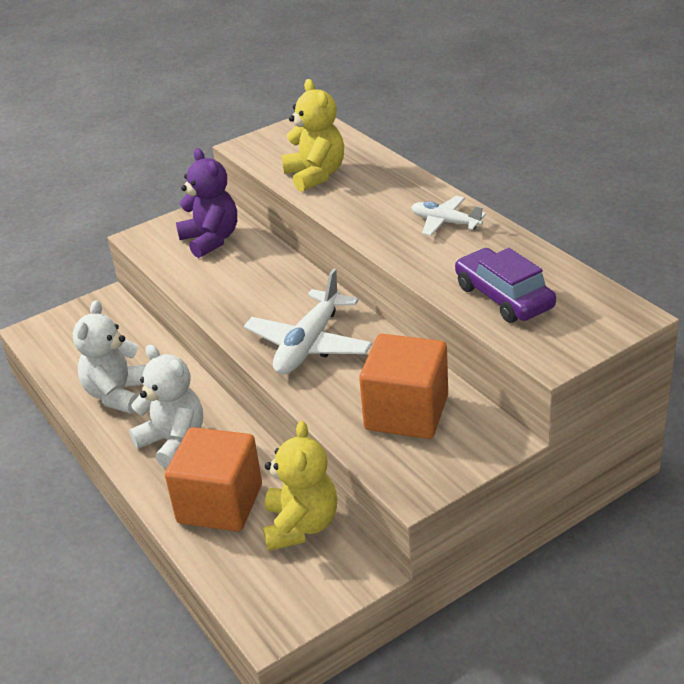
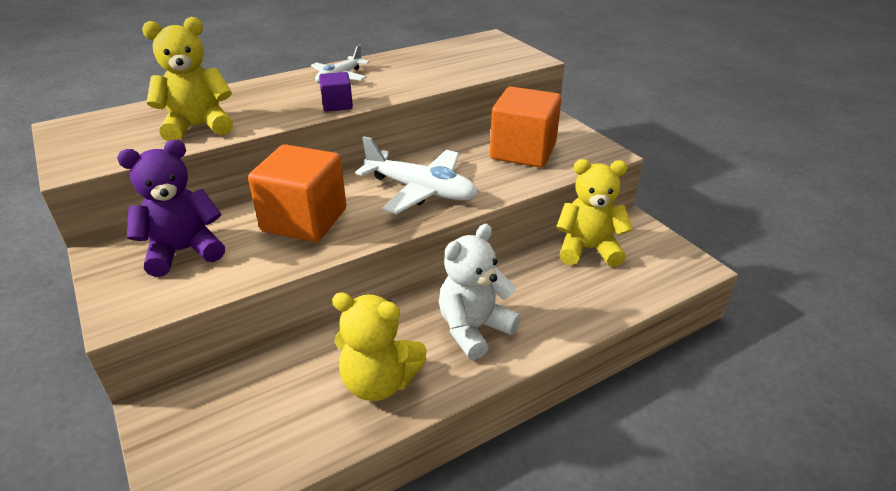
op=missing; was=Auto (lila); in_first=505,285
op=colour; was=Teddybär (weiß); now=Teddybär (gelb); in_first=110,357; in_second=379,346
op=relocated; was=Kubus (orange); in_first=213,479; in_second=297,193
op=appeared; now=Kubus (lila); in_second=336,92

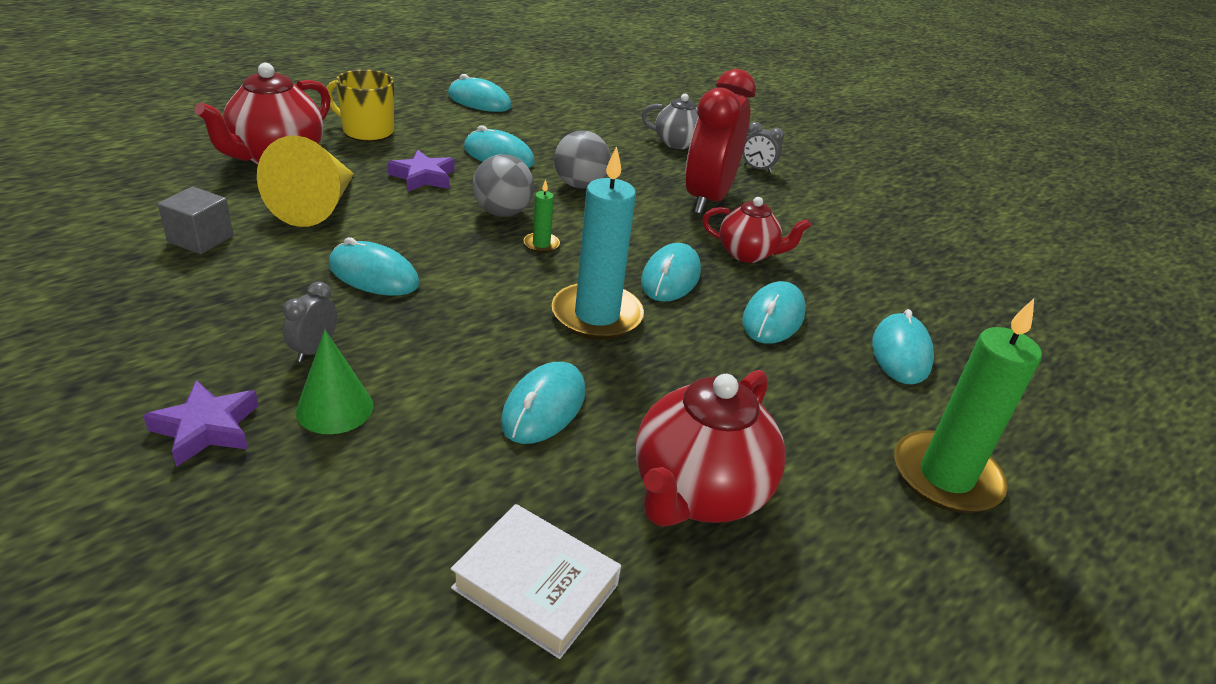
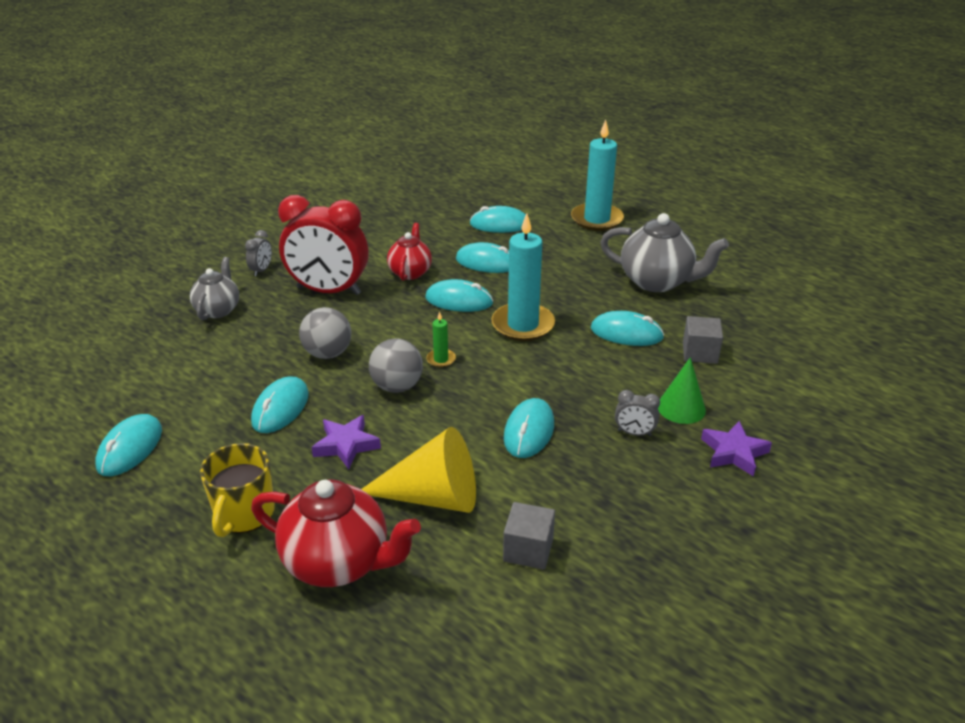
op=colour; was=Kerze (grün); now=Kerze (türkis); in_first=968,406; in_second=597,175
op=colour; was=Teekanne (rot); now=Teekanne (grau); in_first=711,448; in_second=665,252
op=missing; was=Buch (weiß); in_first=536,581
op=appeared; now=Kubus (grau); in_second=703,340

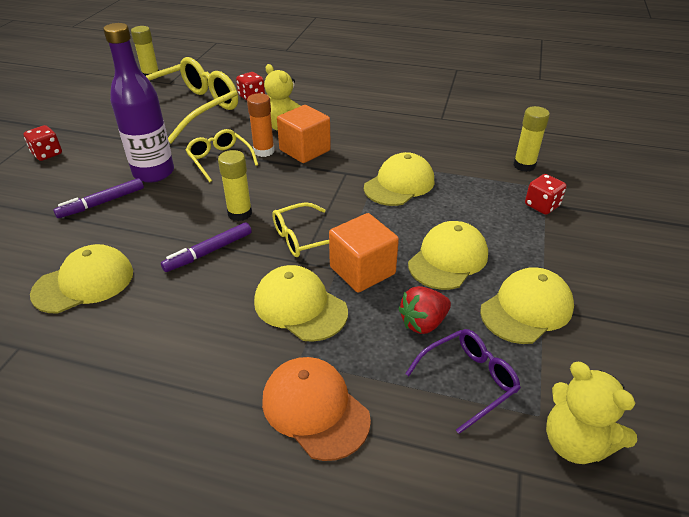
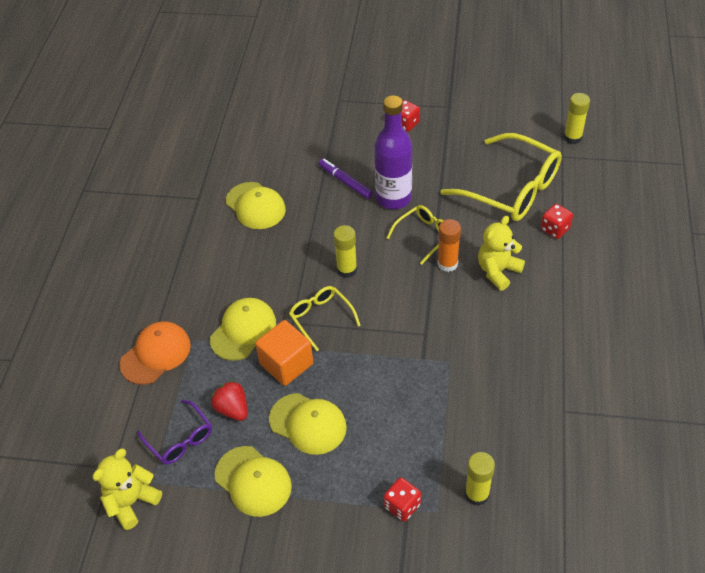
op=missing; was=Kubus (orange); in_first=304,134
op=missing; was=Kappe (gelb); in_first=399,179
op=missing; was=Filzstift (lila); in_first=206,247

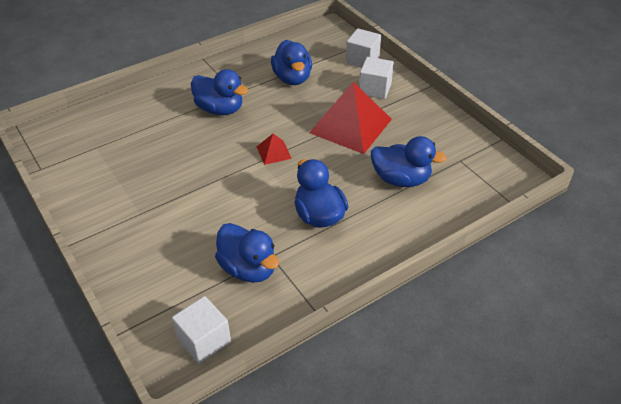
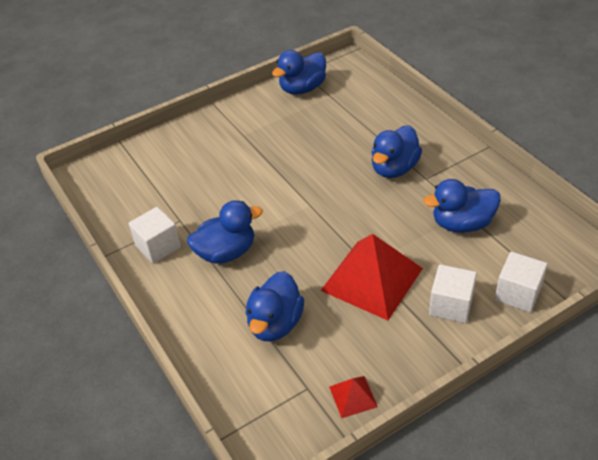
op=relocated; was=Pyramide (rot); in_first=274,149; in_second=353,397
op=relocated; was=Ente (blau); in_first=247,253; in_second=299,72
op=relocated; was=Kubus (weiß); in_first=201,330; in_second=155,235

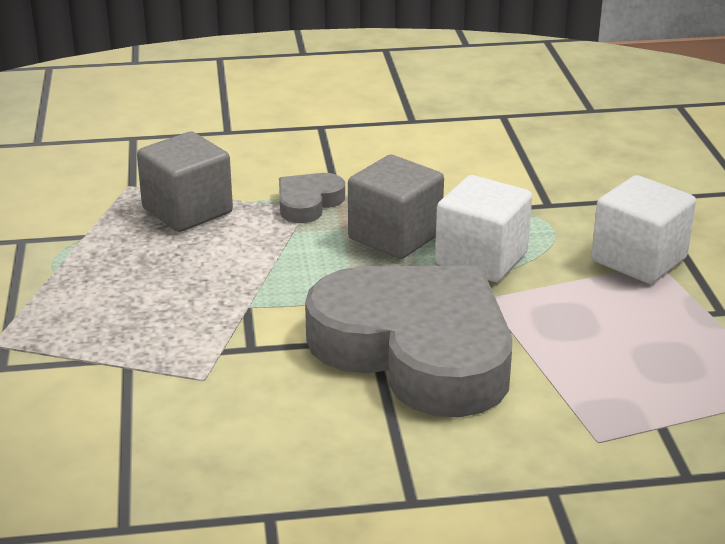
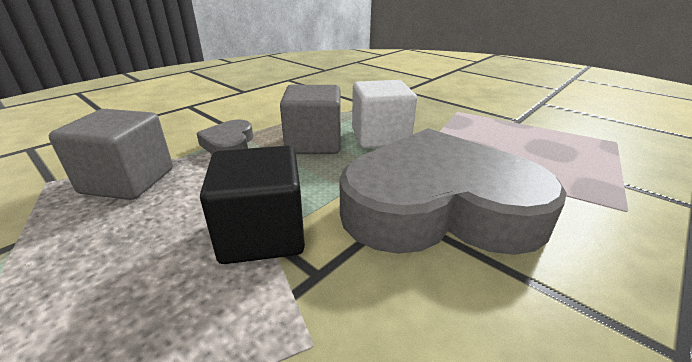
op=missing; was=Kubus (weiß); in_first=643,229
op=appeared; now=Kubus (schwarz); in_second=252,205

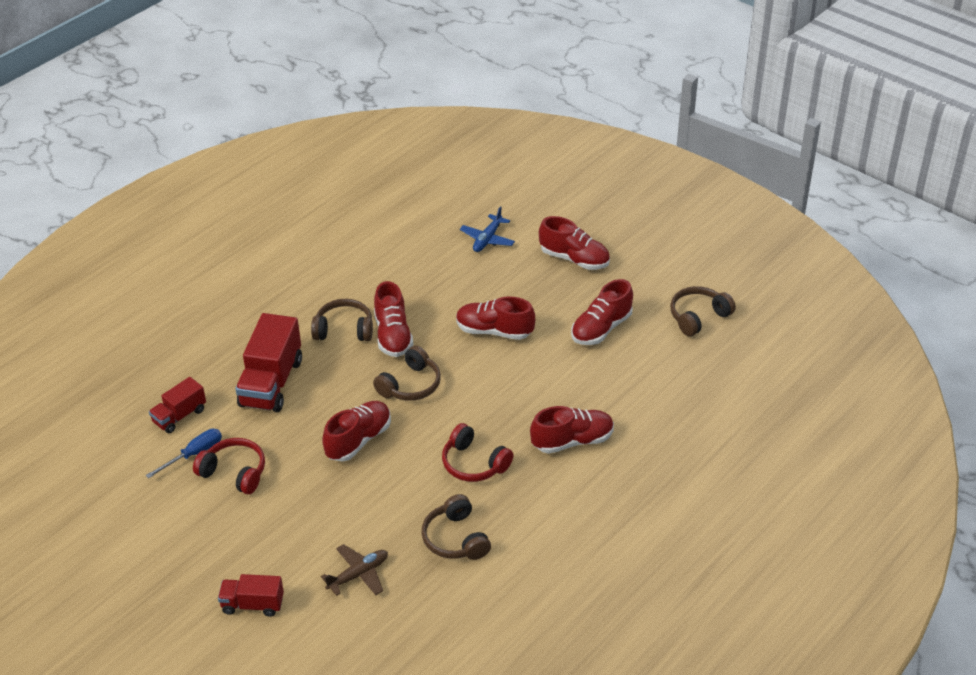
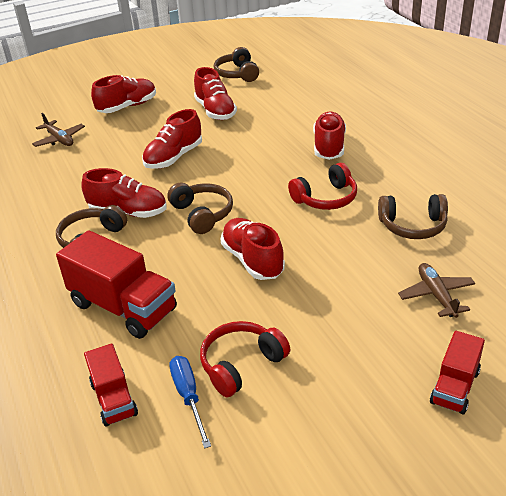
op=colour; was=Flugzeug (blau); now=Flugzeug (braun); in_first=487,229; in_second=58,130

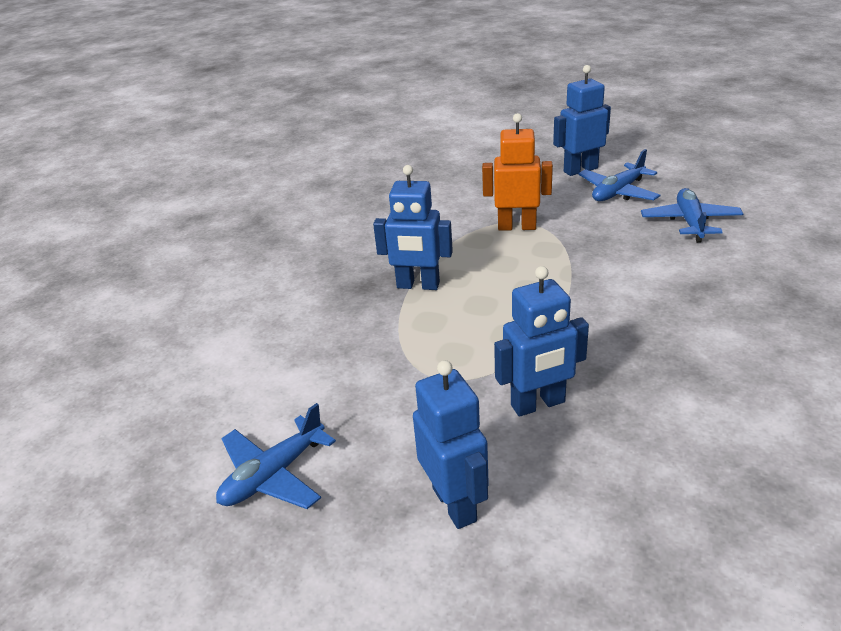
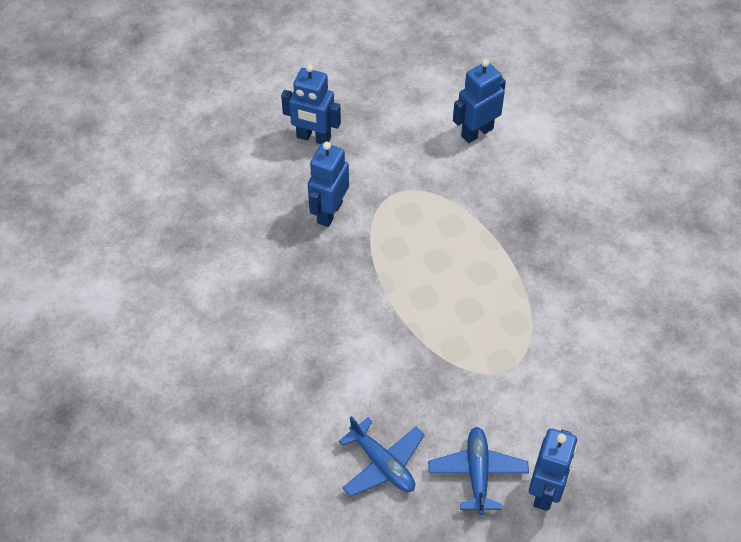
op=missing; was=Roboter (orange); in_first=517,172
op=relocated; was=Roboter (blau); in_first=413,227; in_second=479,101
op=missing; was=Flugzeug (blau); in_first=276,456

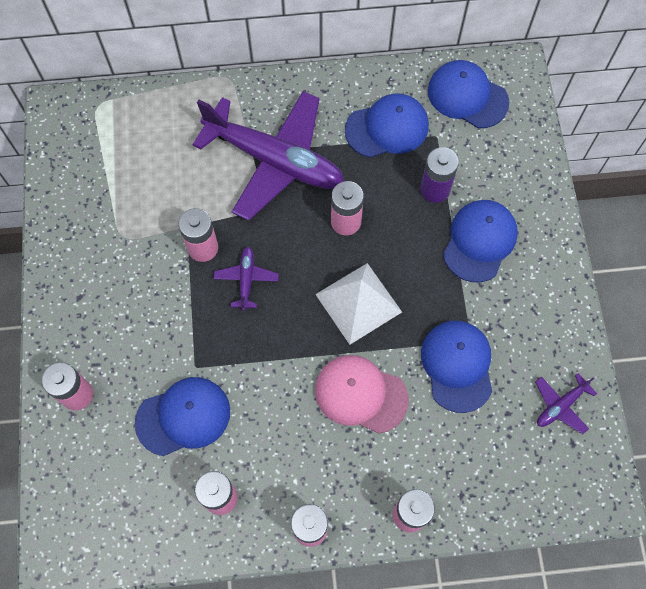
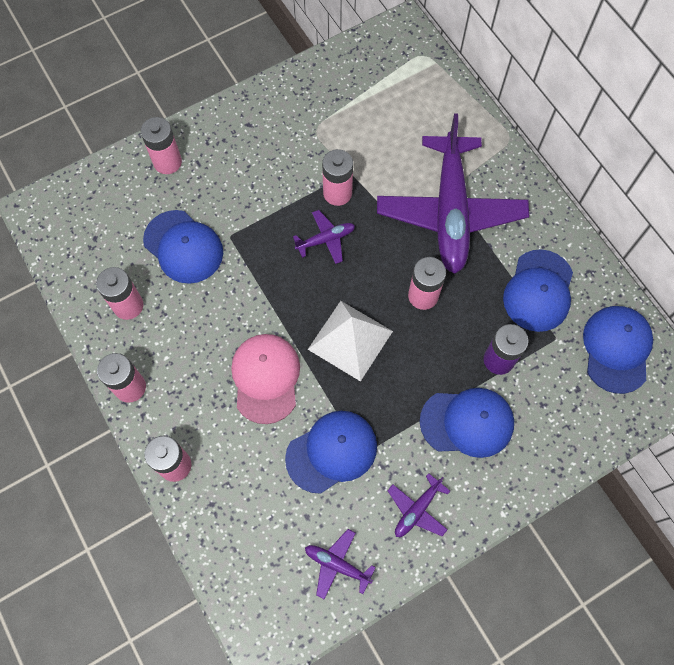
op=spun; was=Kappe (blau); in_first=387,125; in_second=538,290; clockwise=60
op=appeared; now=Flugzeug (lila); in_second=418,505

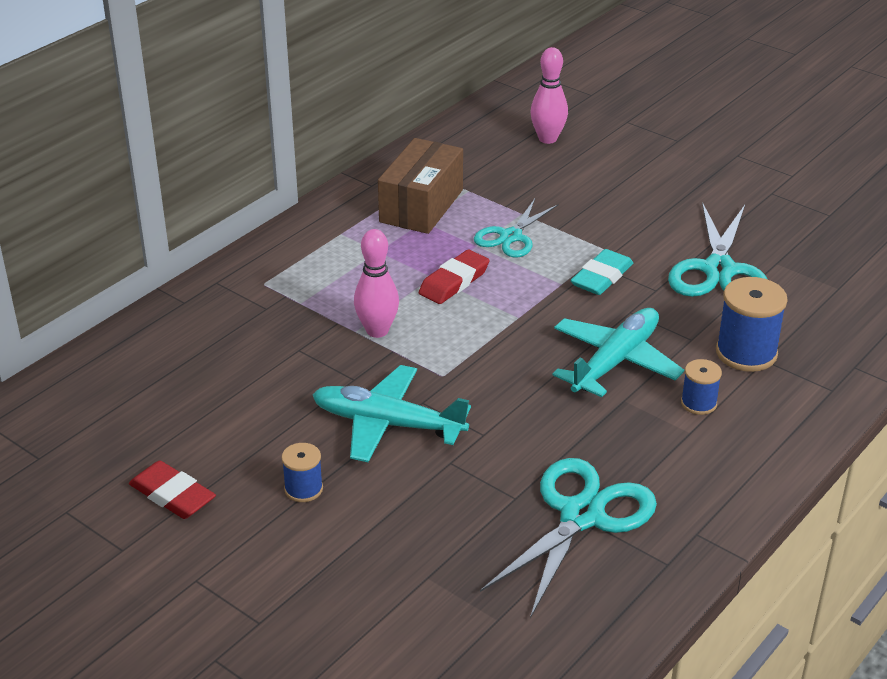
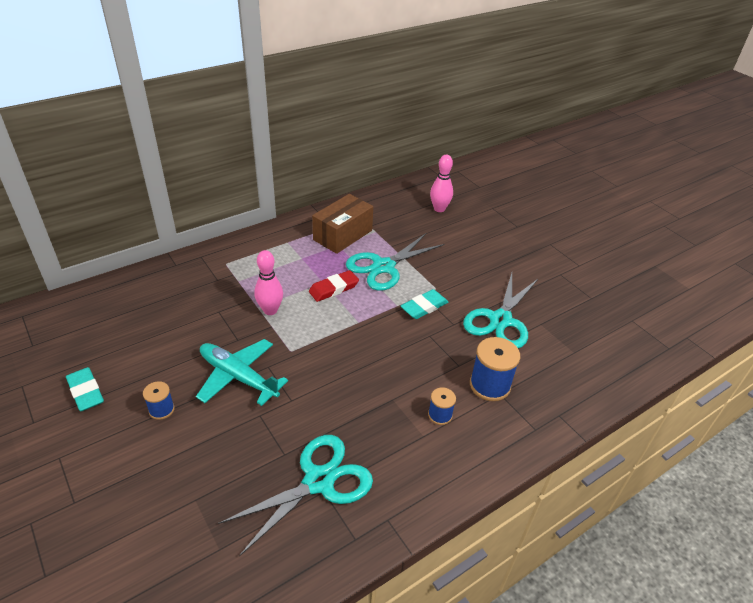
op=size; was=Schere (türkis); in_first=516,228; in_second=395,262; ratio=1.58
op=missing; was=Flugzeug (türkis); in_first=618,352
op=colour; was=Radiergummi (rot); now=Radiergummi (türkis); in_first=172,489; in_second=85,389

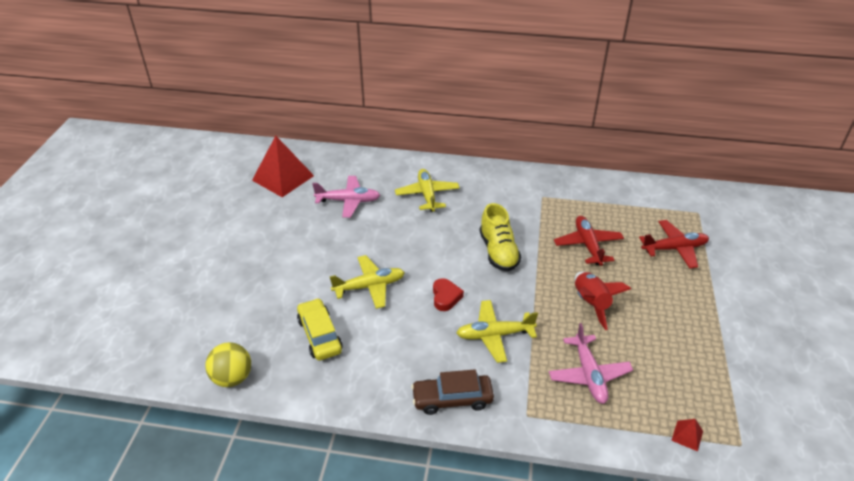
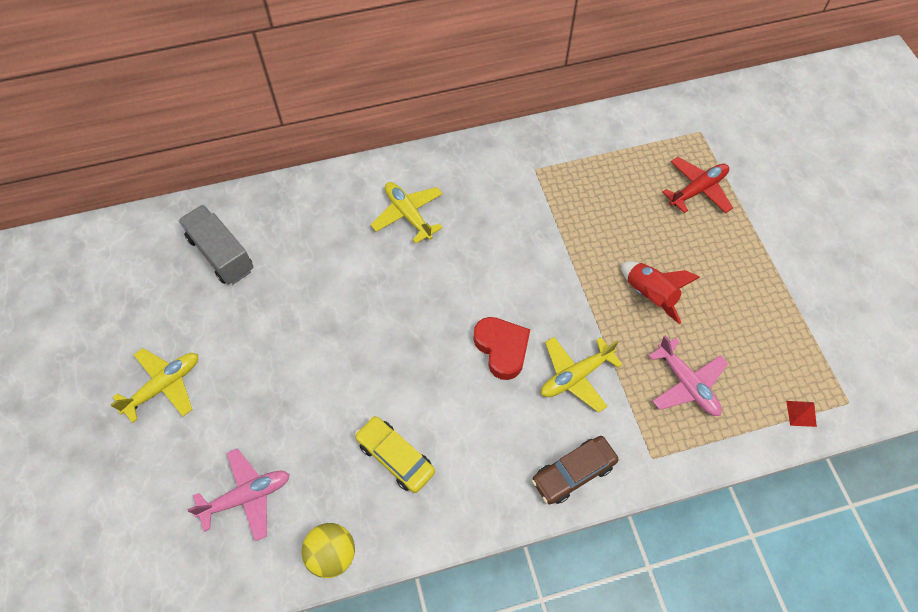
op=exchanged; was=Pyramide (rot); now=Lastwagen (grau); in_first=283,166; in_second=216,245
op=relocated; was=Flugzeug (rosa); in_first=346,197; in_second=238,494
op=missing; was=Schuh (gelb); in_first=500,237
op=missing; was=Flugzeug (rot); in_first=589,241
op=relocated; was=Flugzeug (gelb); in_first=367,282; in_second=154,385
op=size; was=Herz (rot); in_first=448,294; in_second=501,348; ratio=1.53

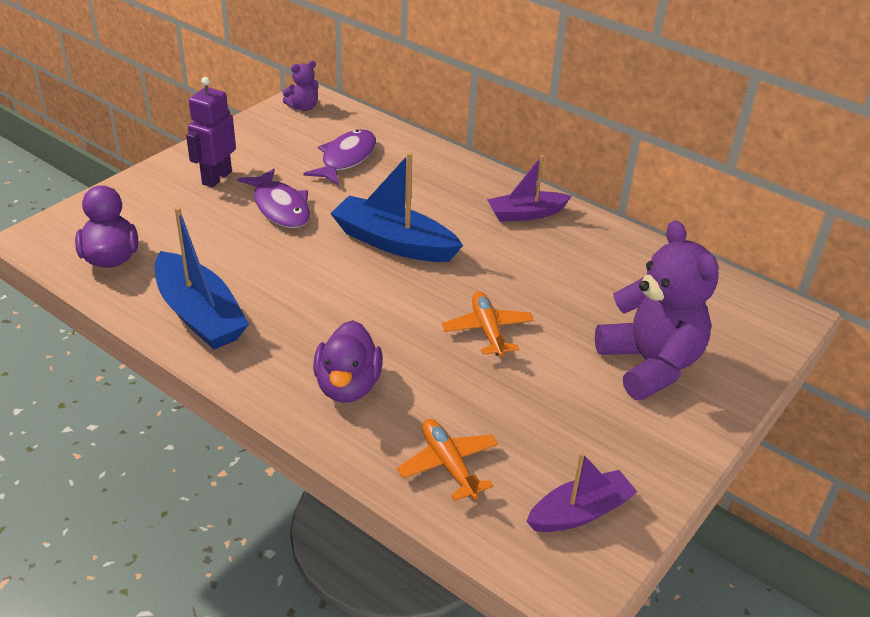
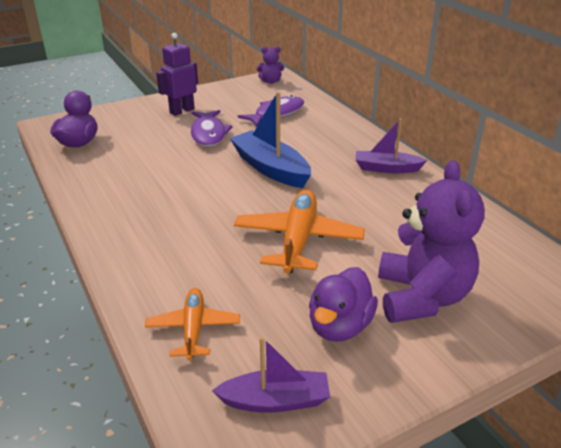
op=missing; was=Boot (blau); in_first=202,278
op=size; was=Flugzeug (orange); in_first=488,324; in_second=299,231; ratio=1.66
op=relocated; was=Ente (lila); in_first=348,361; in_second=343,304

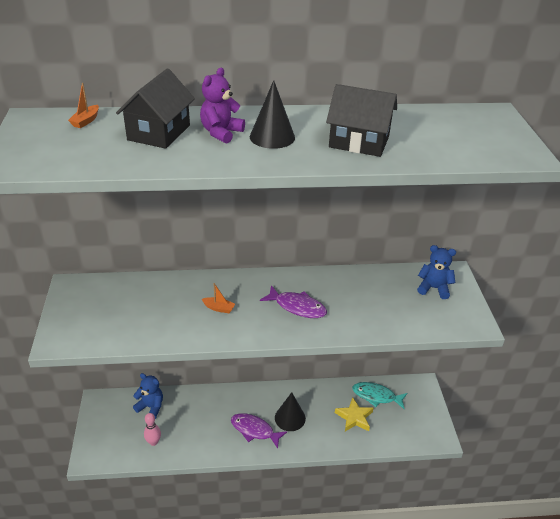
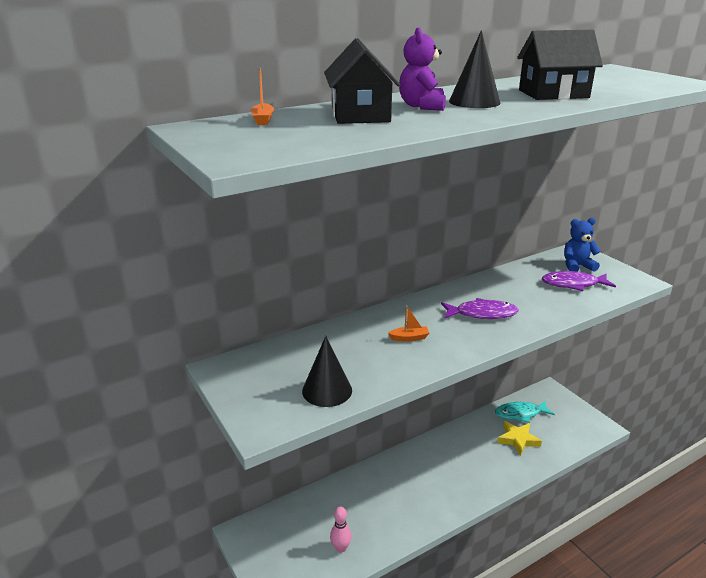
op=missing; was=Teddybär (blau); in_first=148,396
op=relocated; was=Kegel (schwarz); in_first=290,411; in_second=327,371
op=relocated; was=Fisch (lila); in_first=259,431; in_second=579,281

